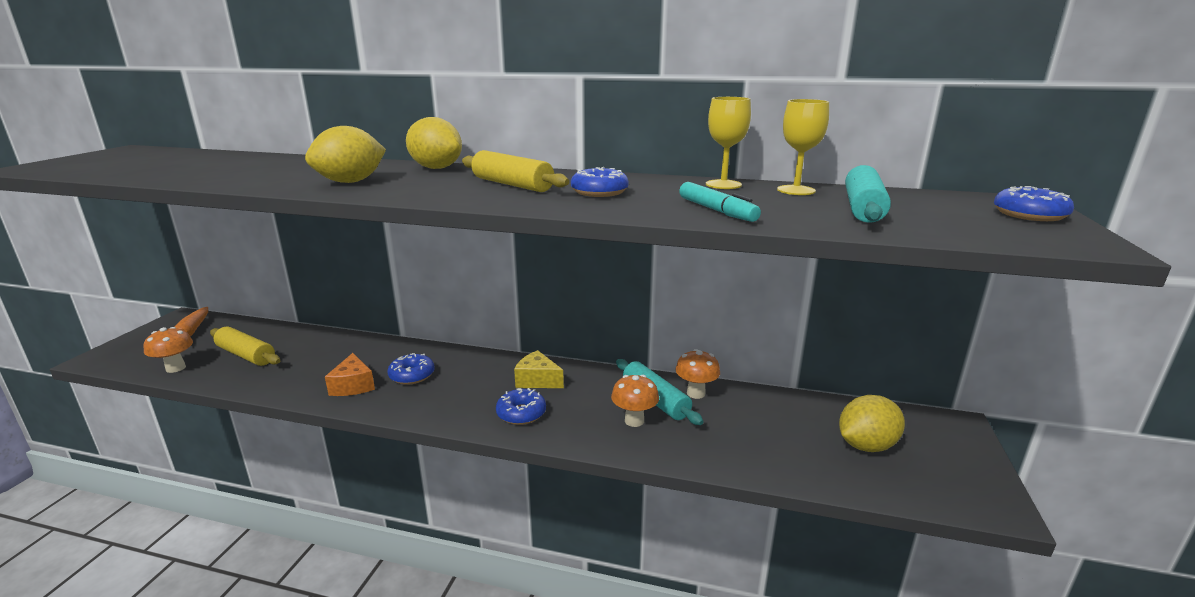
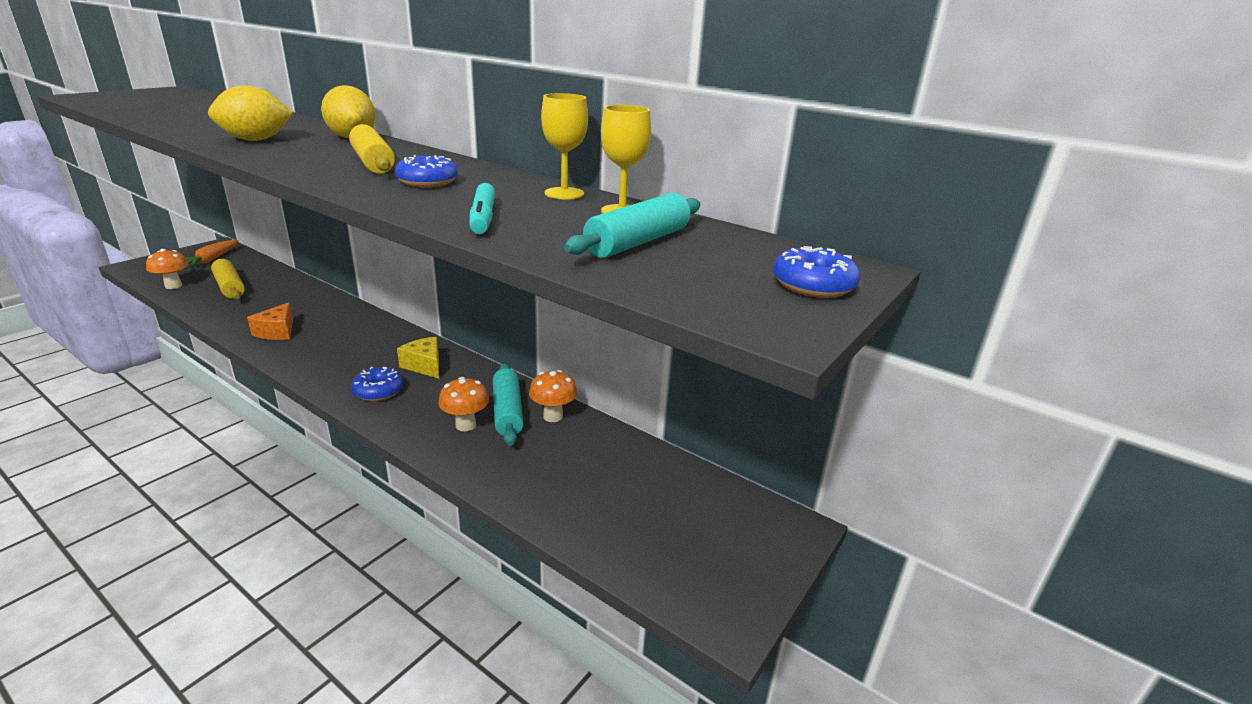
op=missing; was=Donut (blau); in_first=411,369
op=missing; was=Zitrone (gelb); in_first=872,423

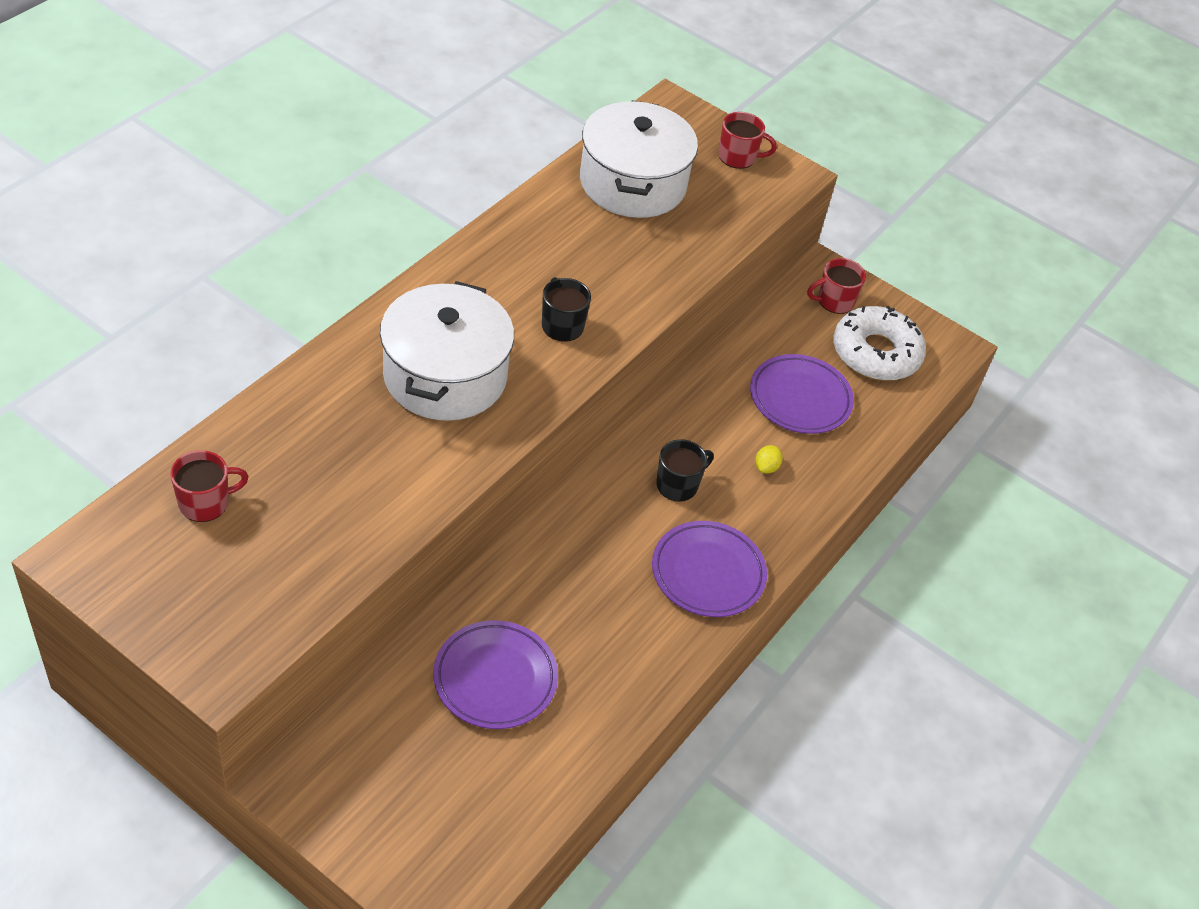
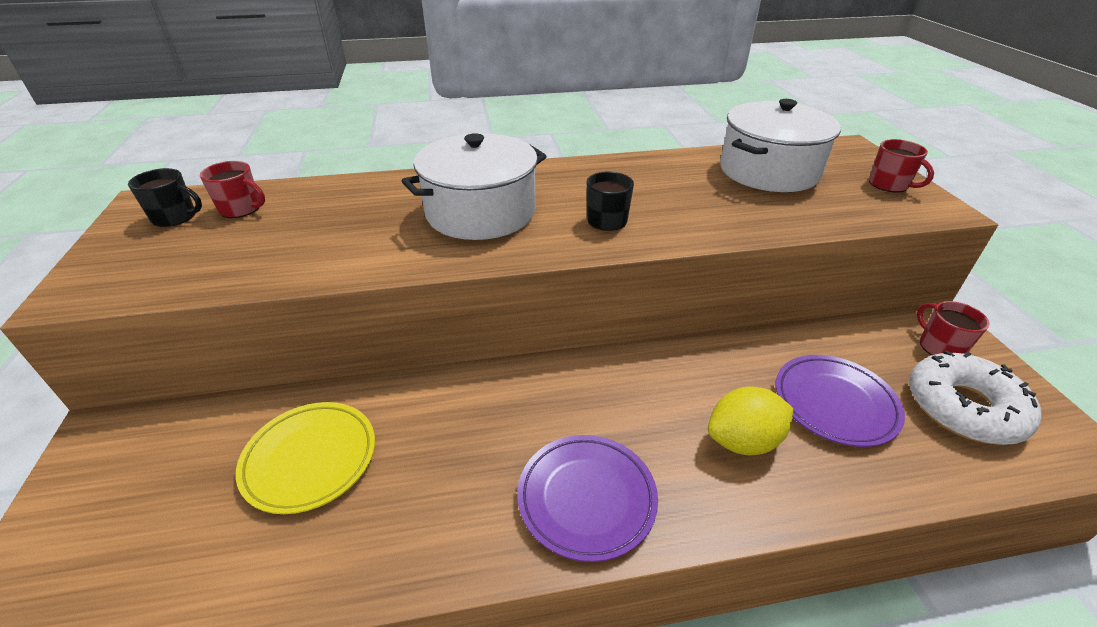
op=spun; was=Tasse (rot); in_first=836,286; in_second=953,328; clockwise=45
op=relocated; was=Tasse (schwarz); in_first=685,470; in_second=165,197
op=size; was=Zitrone (gelb); in_first=769,459; in_second=750,421; ratio=2.14
op=colour; was=Teller (lila); now=Teller (gelb); in_first=495,674; in_second=305,458

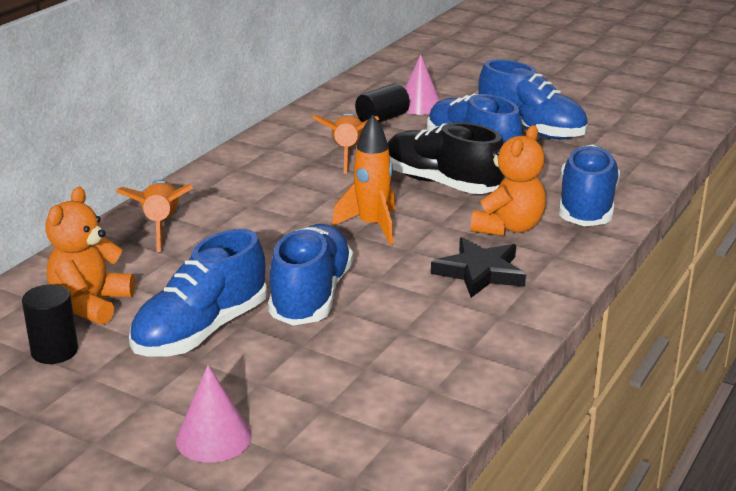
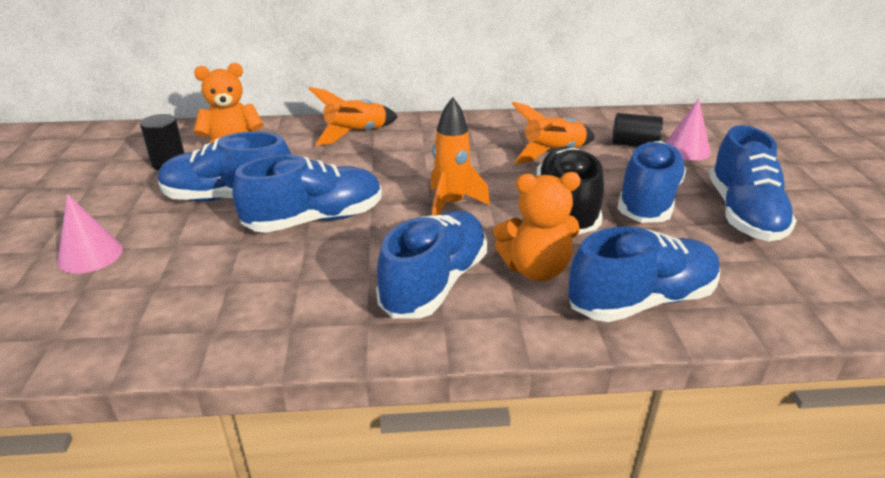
op=exchanged; was=Stern (schwarz); now=Schuh (blau); in_first=478,267; in_second=431,265

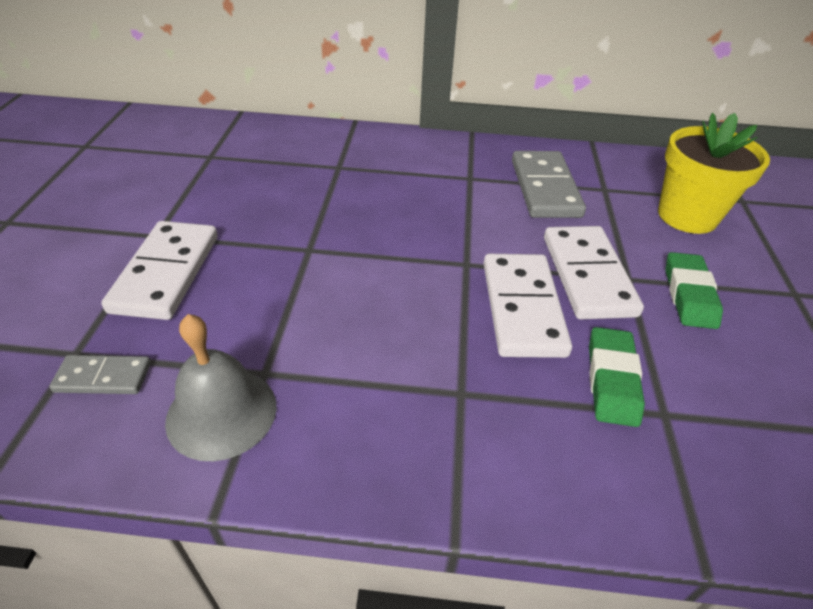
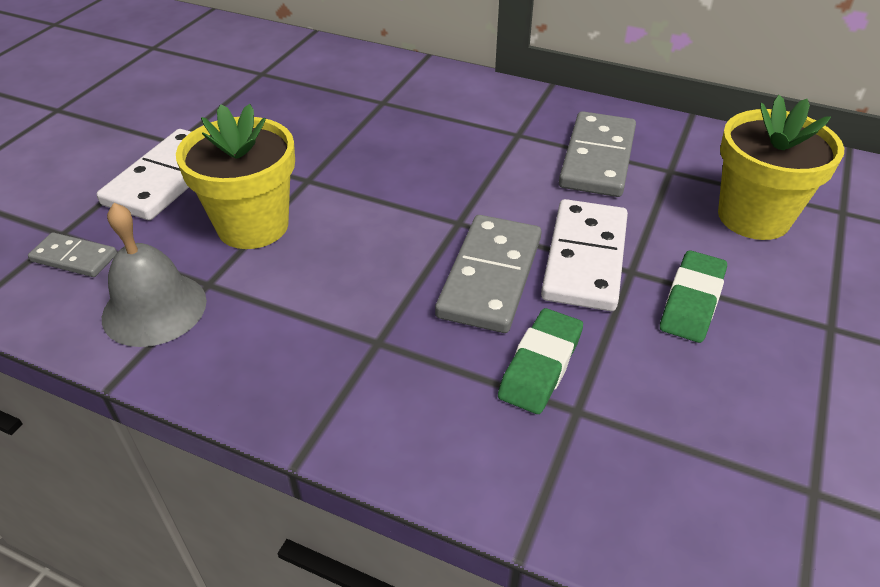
op=colour; was=Dominostein (weiß); now=Dominostein (grau); in_first=528,306; in_second=488,274
op=appeared; now=Blumentopf (gelb); in_second=235,176

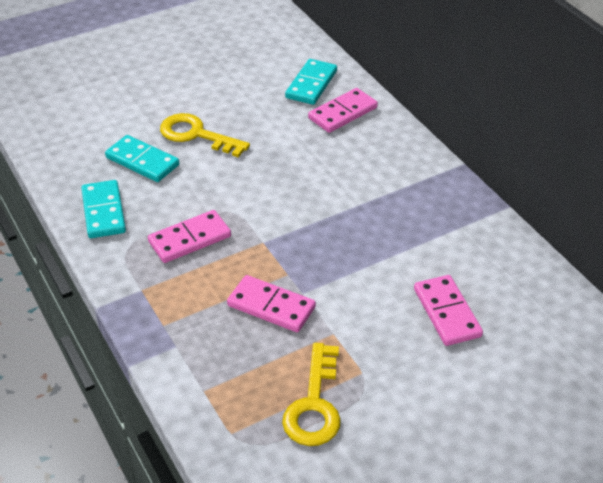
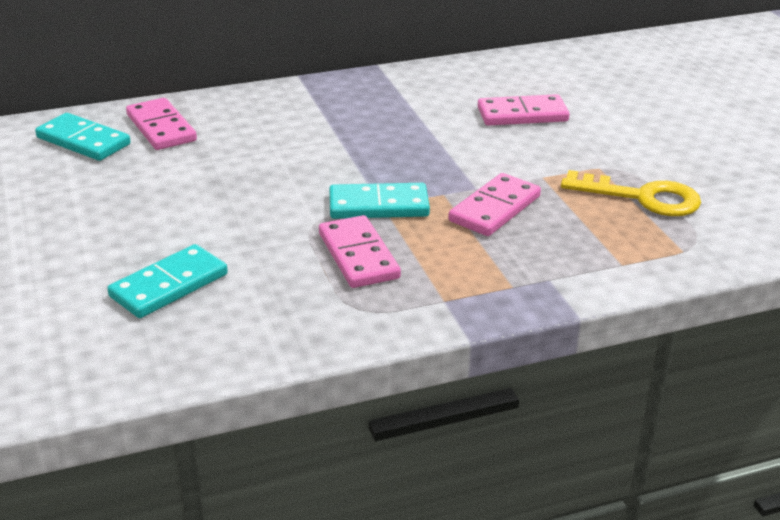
op=missing; was=Schlüssel (gelb); in_first=205,135
op=relocated; was=Dominostein (türkis); in_first=103,209; in_second=379,201

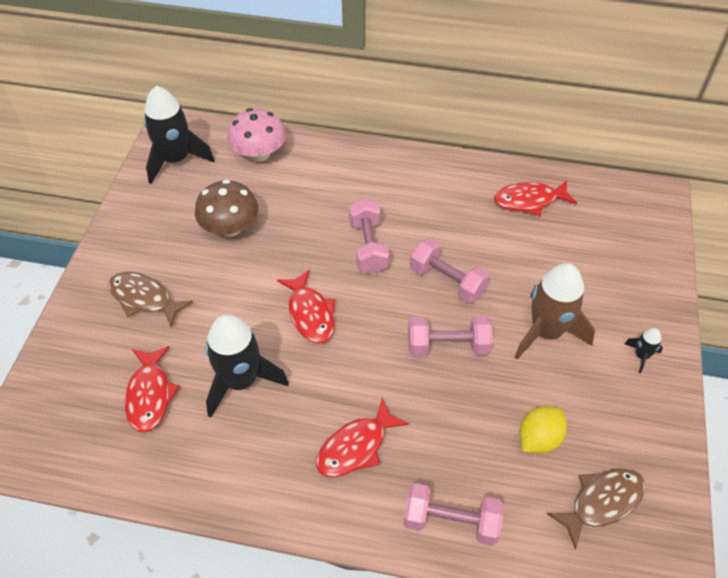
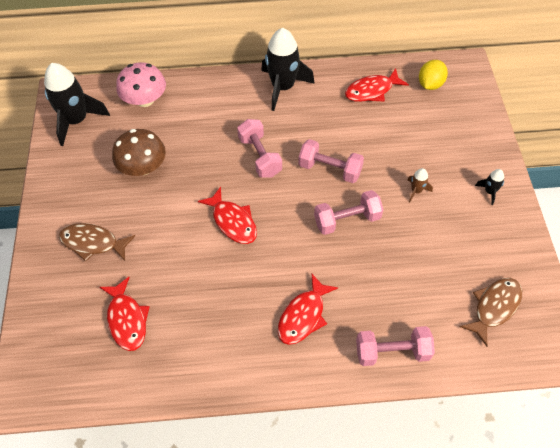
op=size; was=Rakete (braun); in_first=555,311; in_second=420,185; ratio=0.44
op=relocated; was=Rakete (schwarz); in_first=247,366; in_second=288,69
op=relocated; was=Zitrone (gelb); in_first=543,430; in_second=433,75

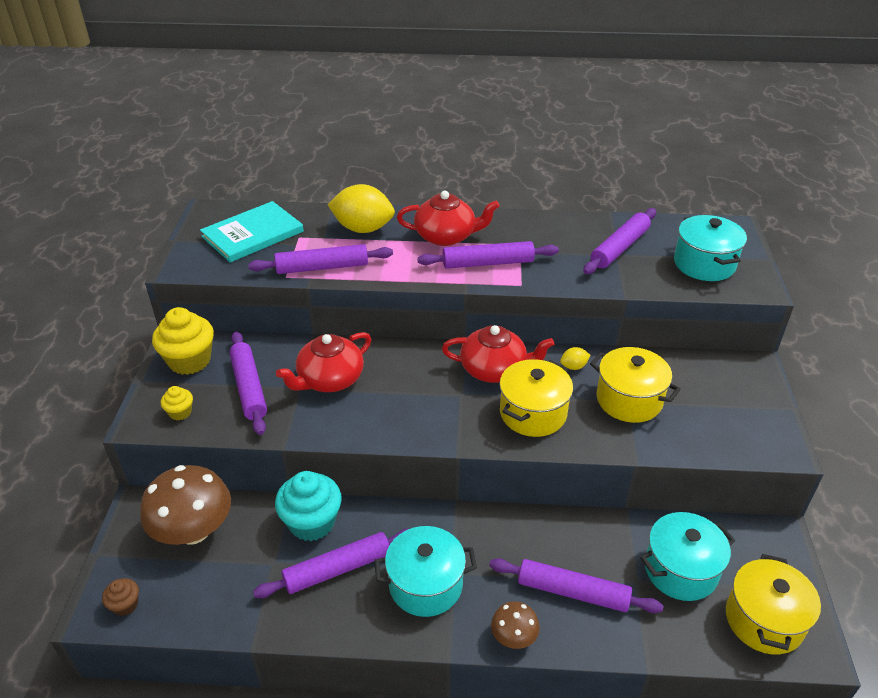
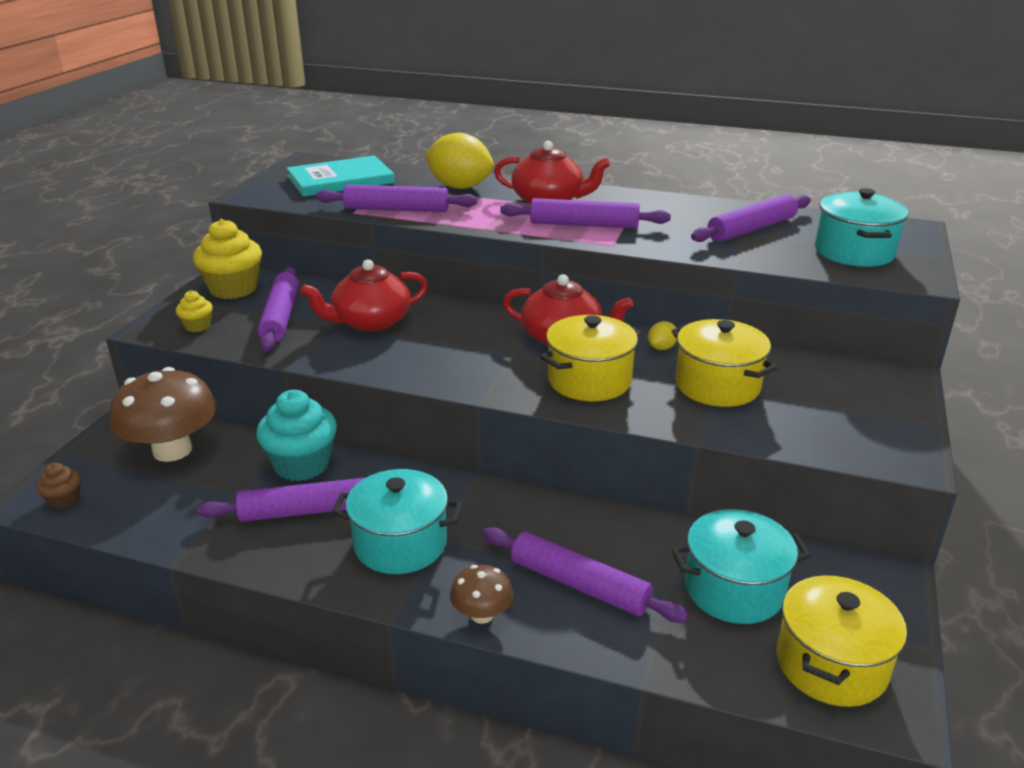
op=spun; was=Zitrone (gelb); in_first=575,358; in_second=662,335; clockwise=-45

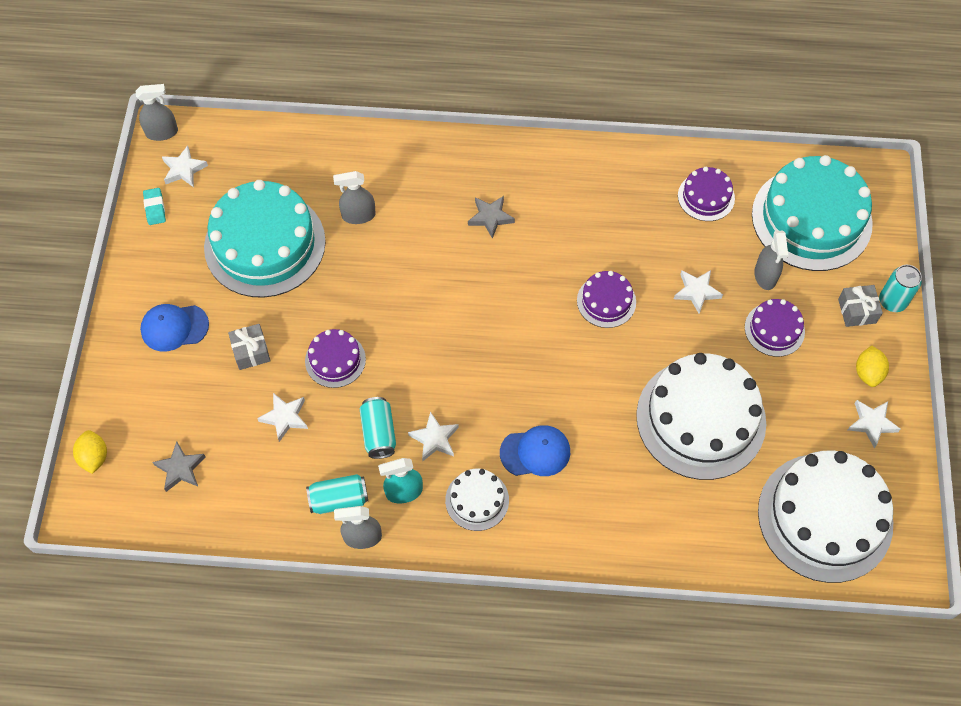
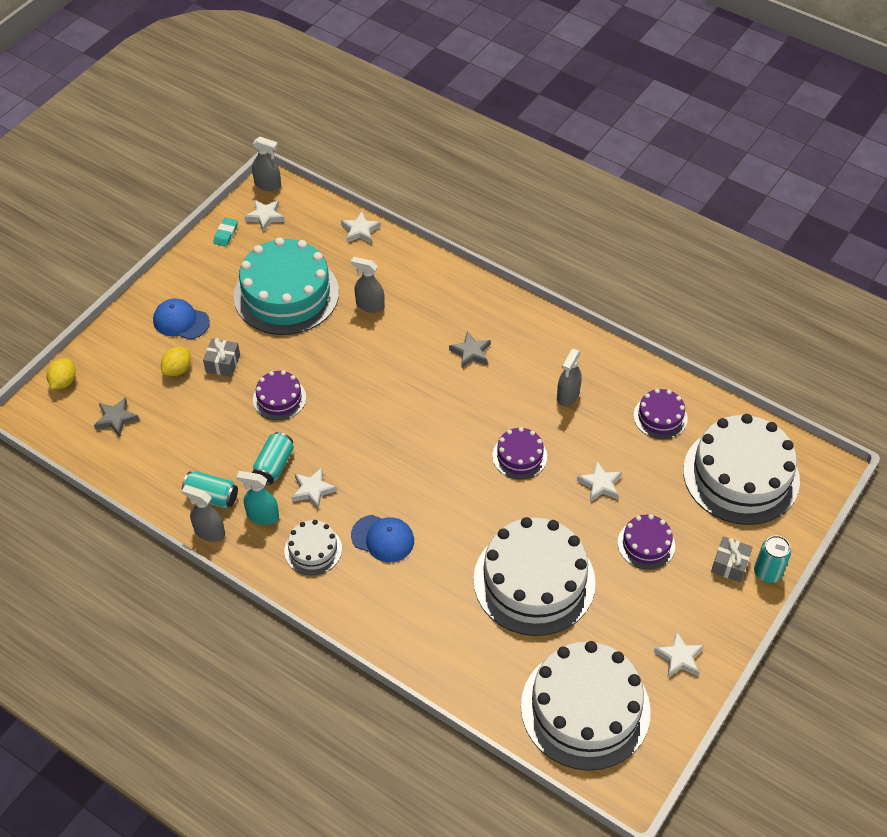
op=colour; was=Kuchen (türkis); now=Kuchen (weiß); in_first=812,213; in_second=741,469
op=relocated; was=Sprühflasche (grau); in_first=771,260; in_second=569,377
op=relocated; was=Zitrone (gelb); in_first=872,366; in_second=176,361
op=relocated; was=Stern (weiß); in_first=282,417; in_second=361,227

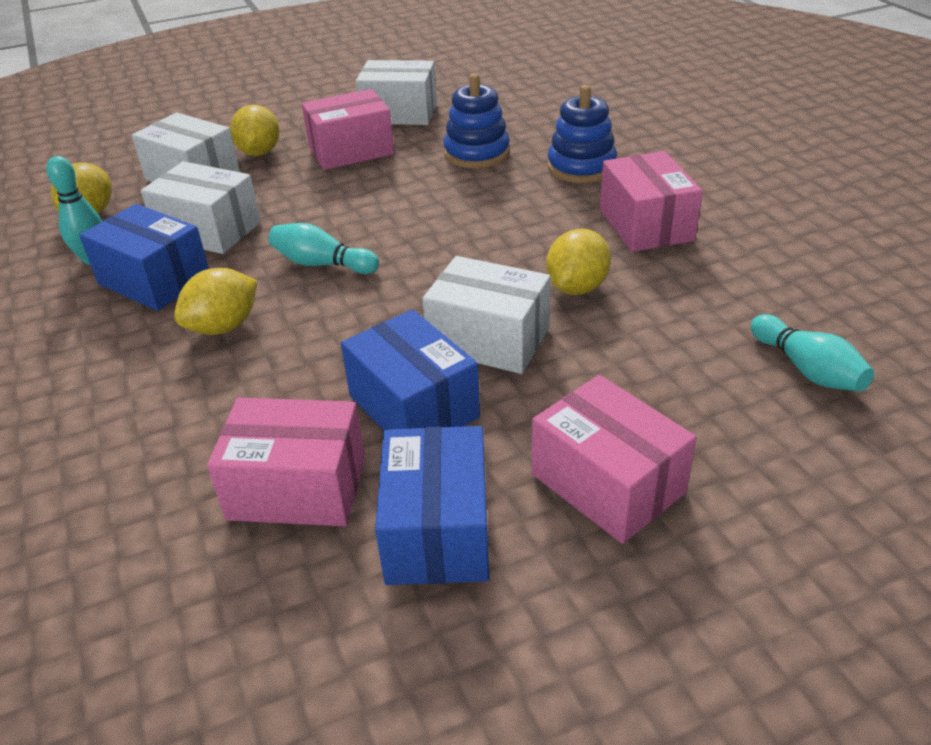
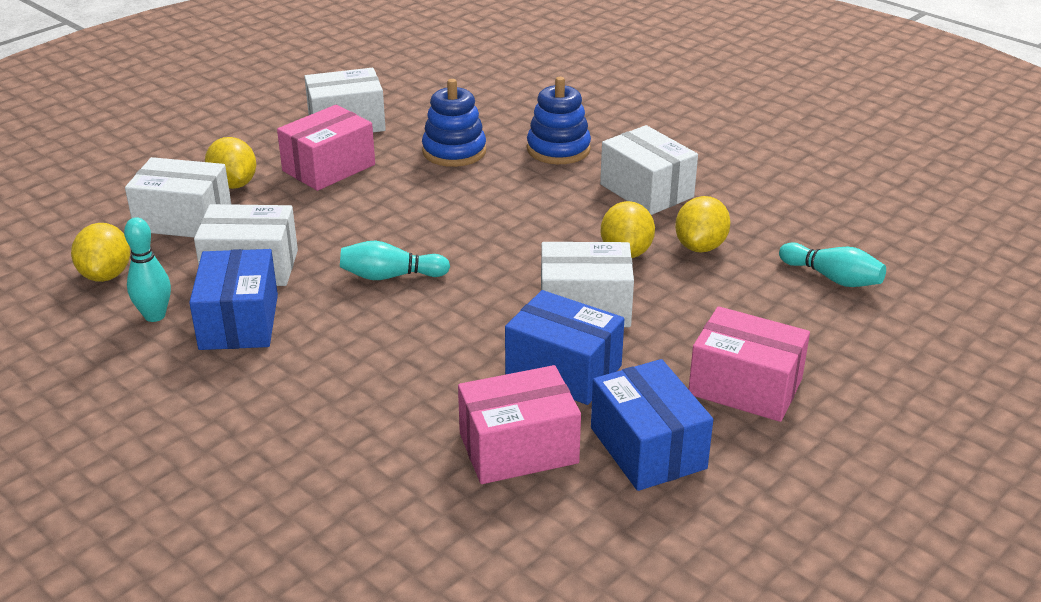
op=colour; was=Schachtel (rosa); now=Schachtel (weiß); in_first=651,201; in_second=649,170
op=spun; was=Schachtel (blau); in_first=144,257; in_second=233,299; clockwise=75
op=relocated; was=Zitrone (gelb); in_first=215,301; in_second=703,224

